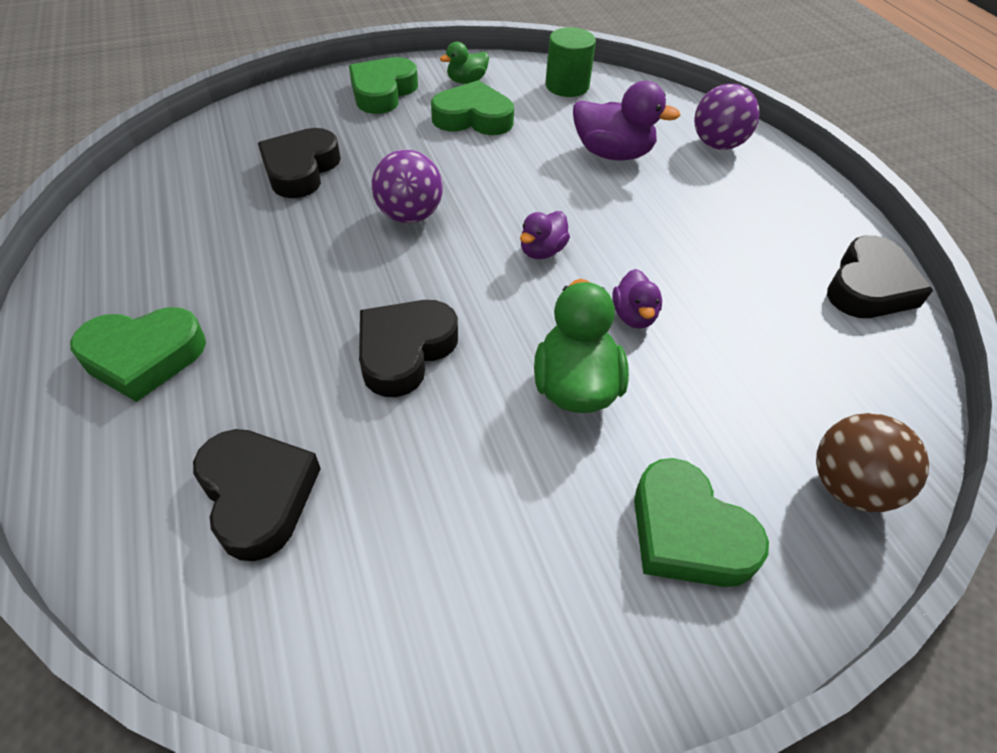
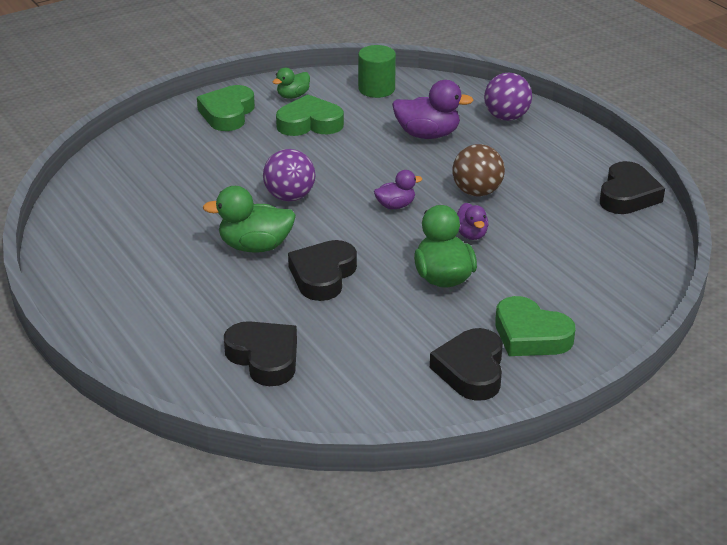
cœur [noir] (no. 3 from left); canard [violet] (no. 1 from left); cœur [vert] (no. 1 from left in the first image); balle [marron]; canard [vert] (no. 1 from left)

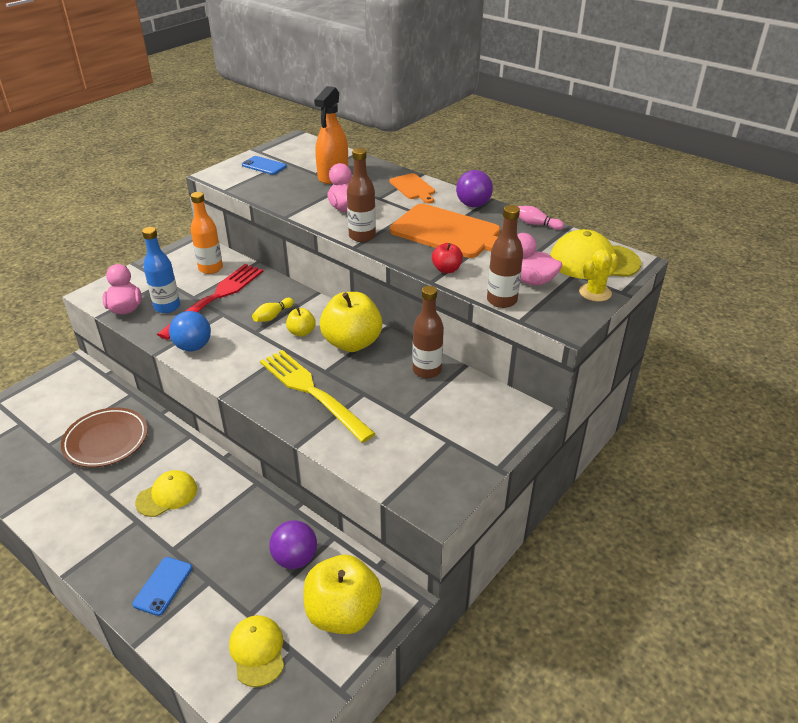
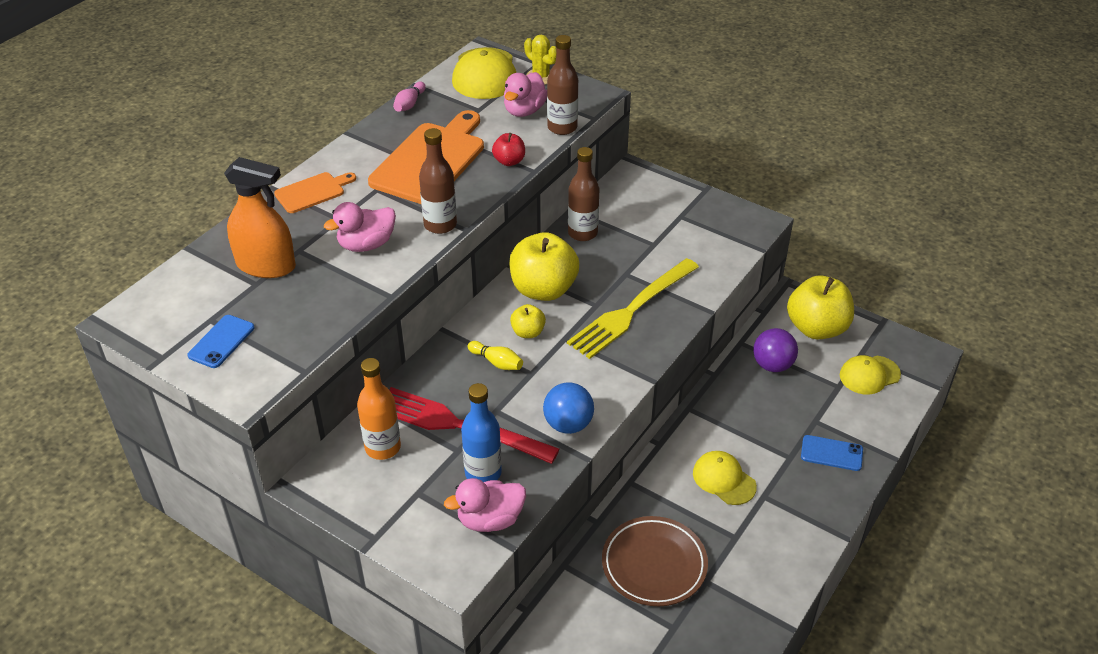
balle [violet] (no. 2 from left in the first image)

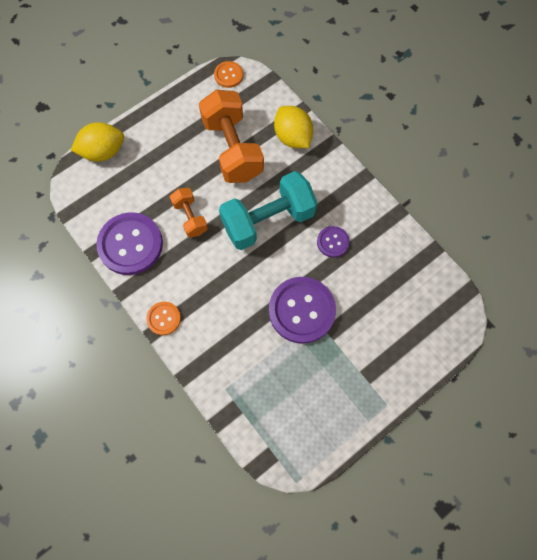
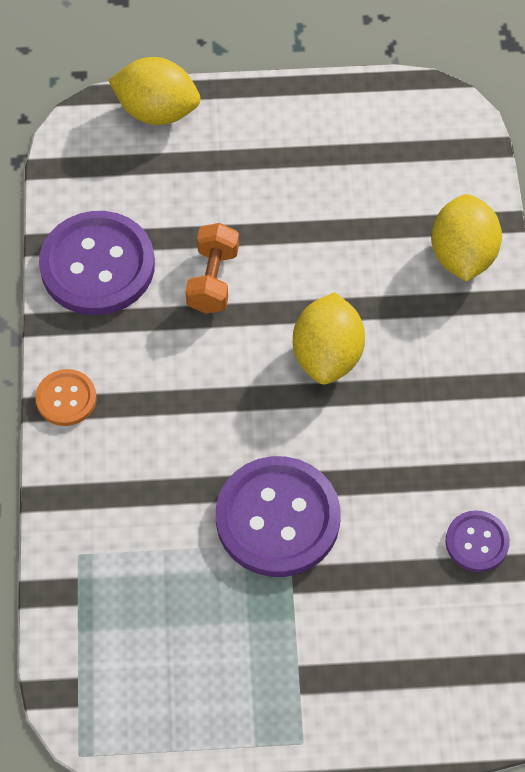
bouton [orange] (no. 2 from left in the first image); haltère [orange] (no. 2 from left in the first image); citron [jaune] (no. 2 from left); bouton [violet] (no. 3 from left)

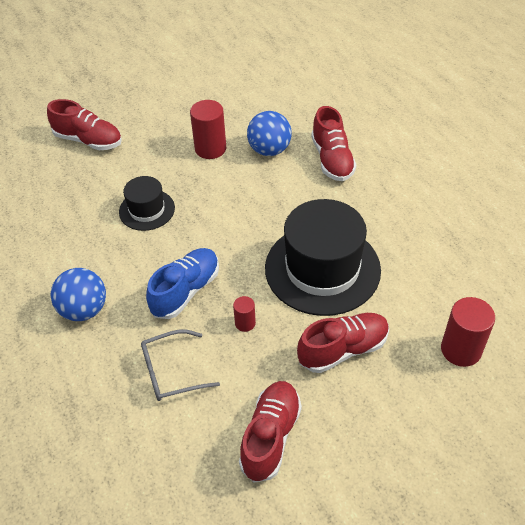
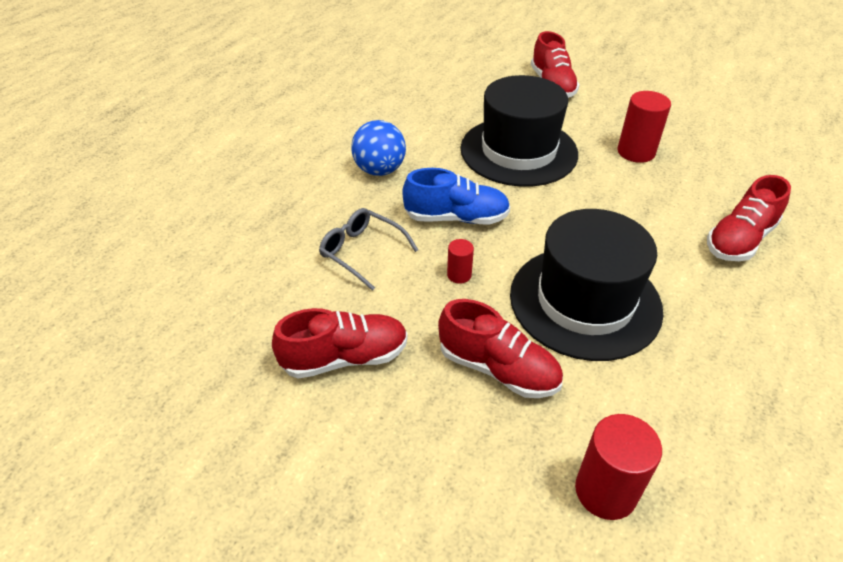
balle [bleu] (no. 2 from left in the first image); chapeau [noir] (no. 1 from left)

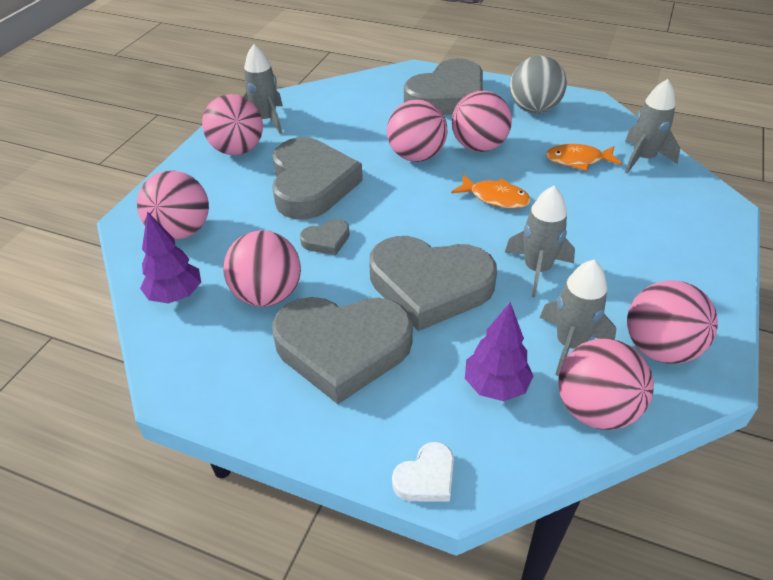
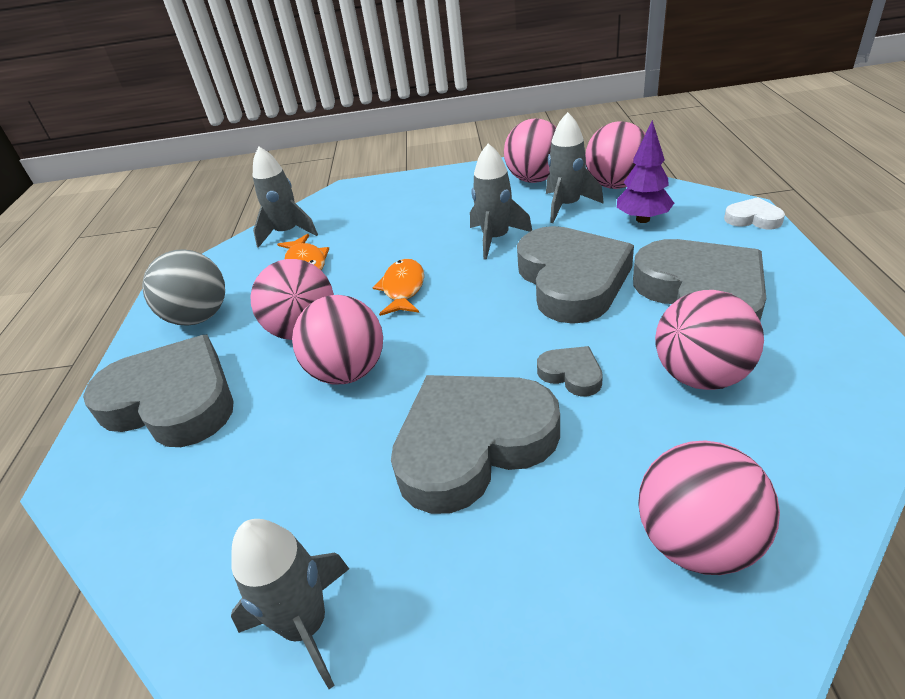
balle [rose] (no. 2 from left in the first image); arbre [violet] (no. 1 from left in the first image)

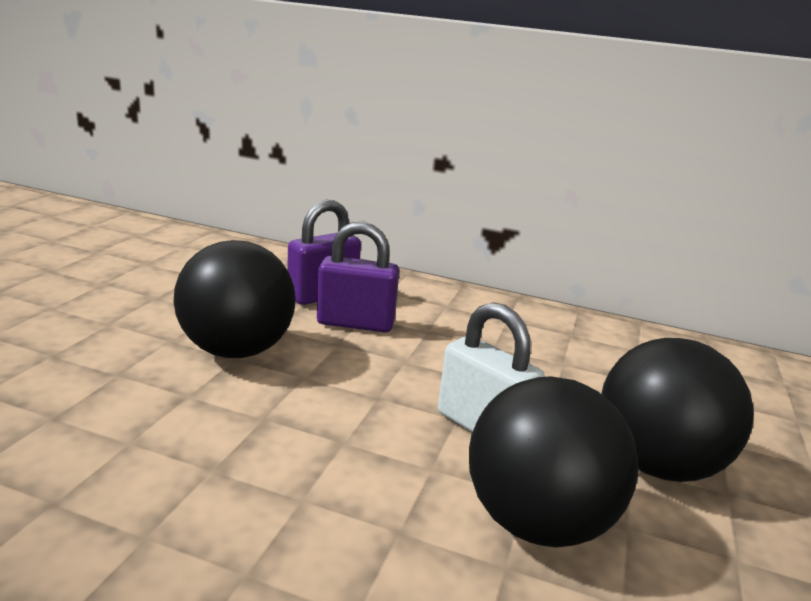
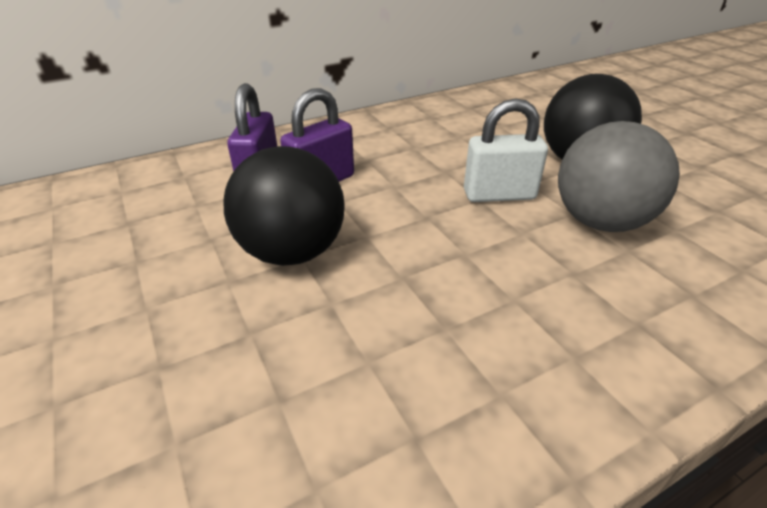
balle [gris]

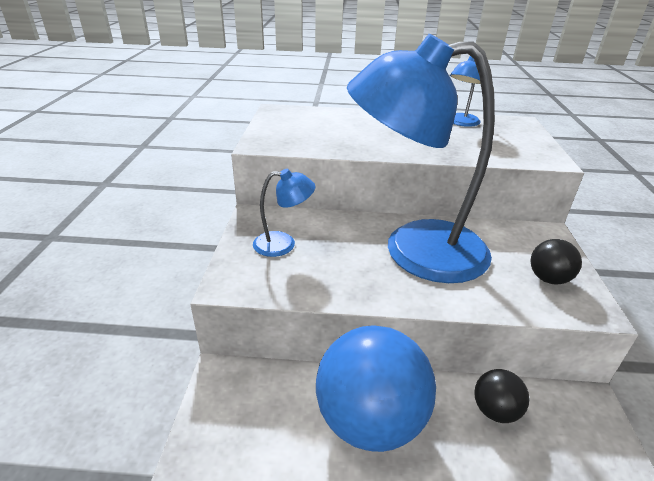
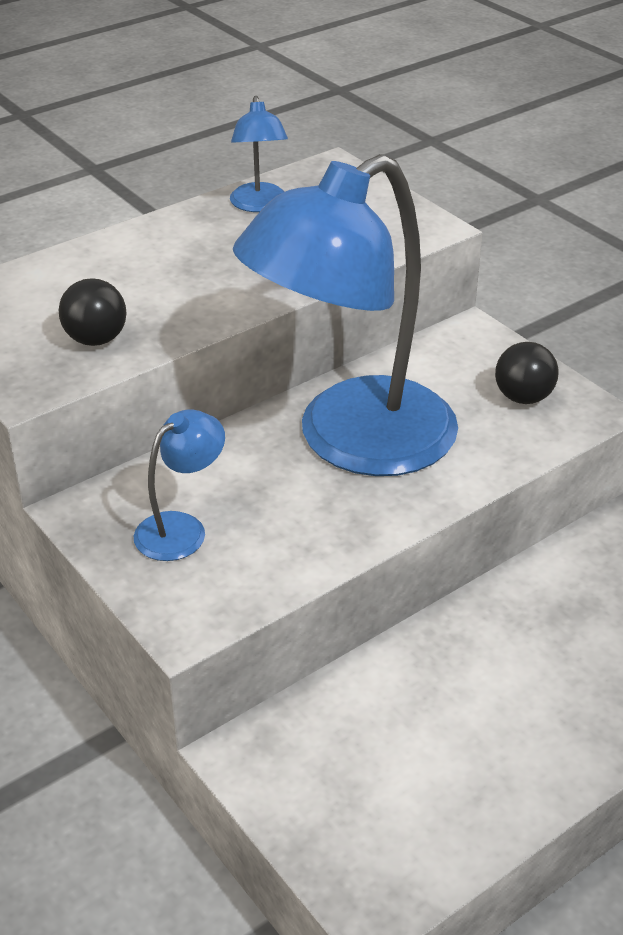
balle [bleu]; balle [noir] (no. 1 from left)

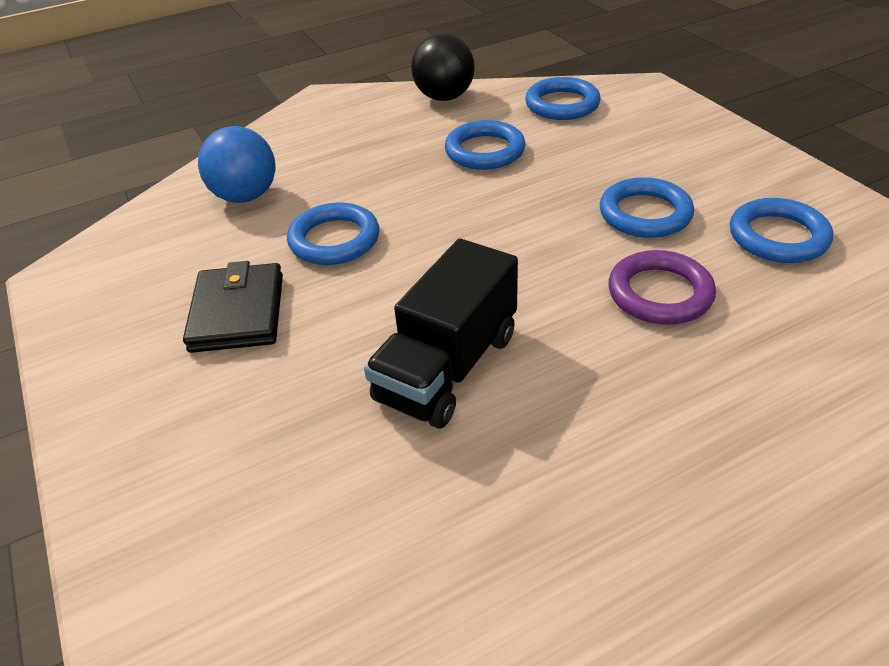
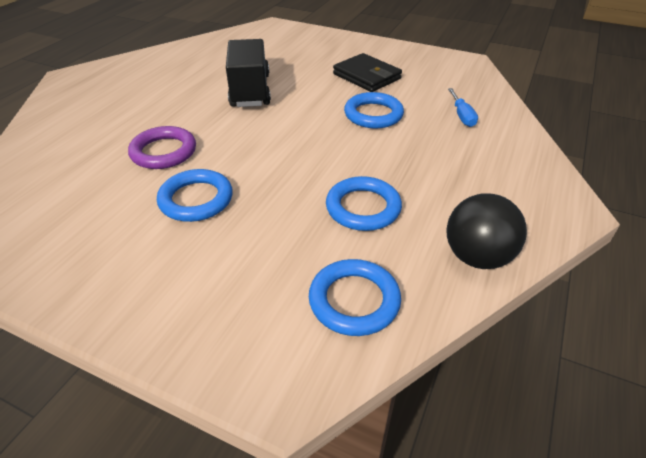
tournevis [bleu]; anneau [bleu] (no. 5 from left in the first image)

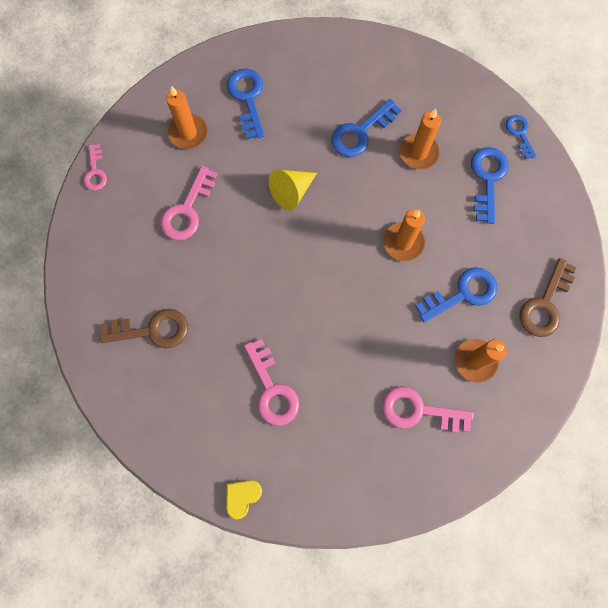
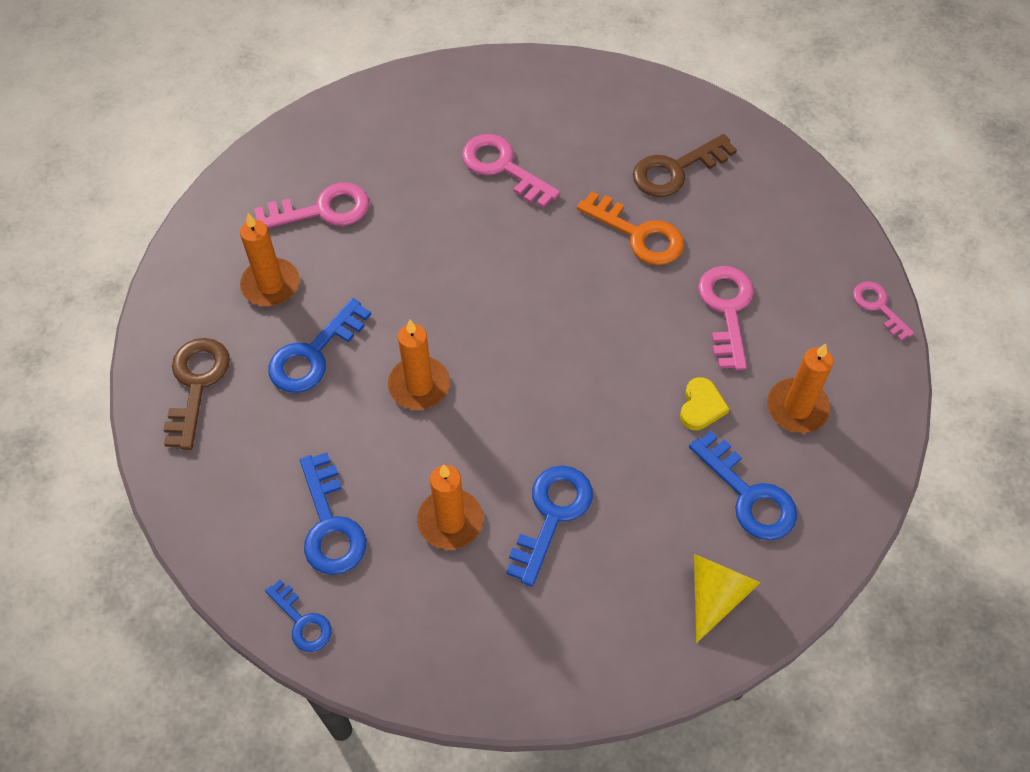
cône [jaune]; cœur [jaune]; clé [orange]

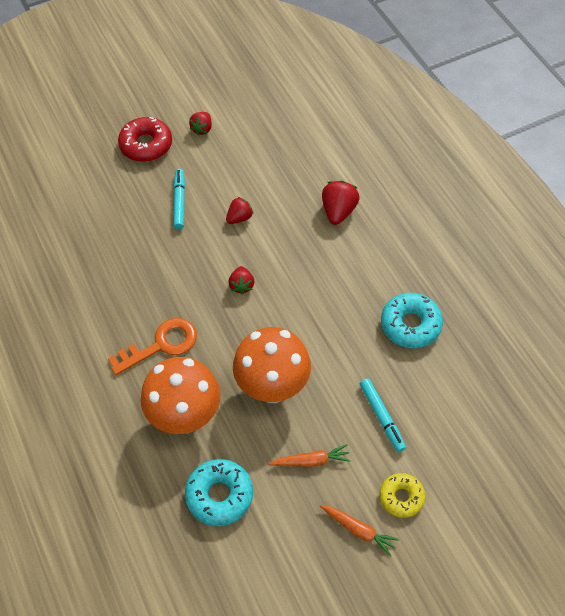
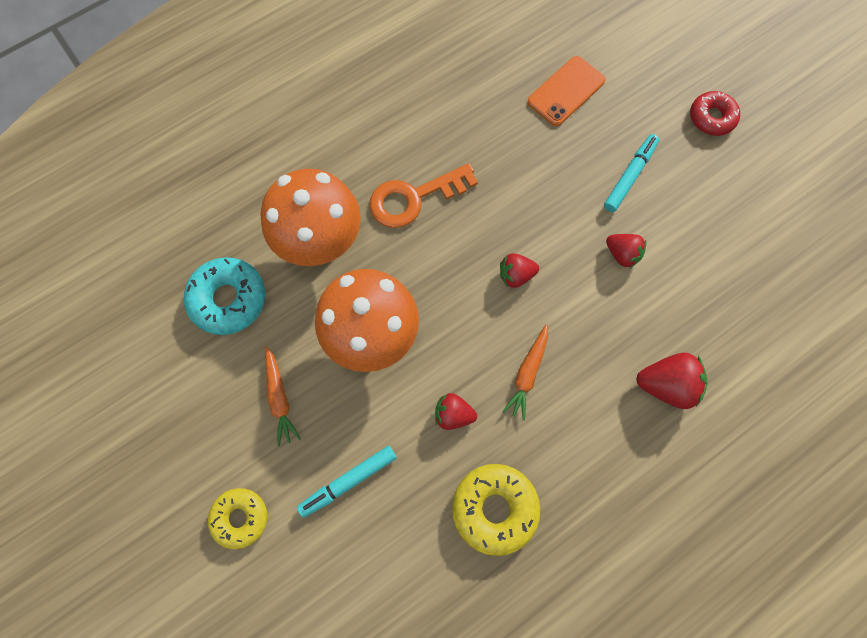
fraise [rouge] (no. 1 from left); beignet [rouge]; feutre [turquoise] (no. 2 from left); beignet [jaune] (no. 2 from left); clé [orange]; carotte [orange] (no. 2 from left); téléphone [orange]

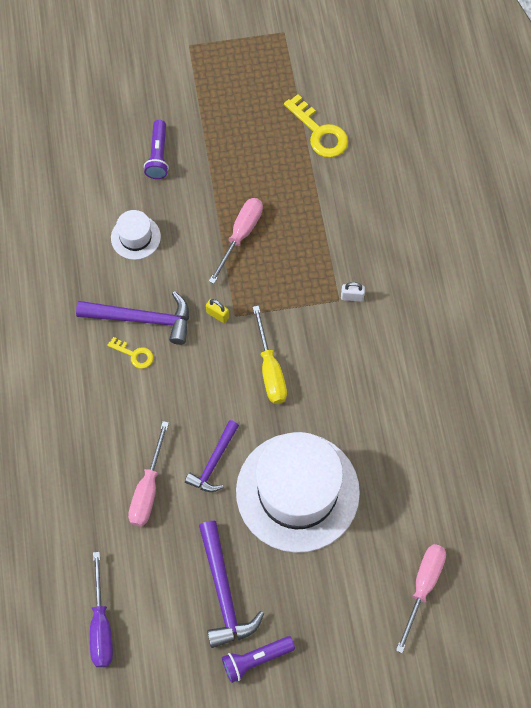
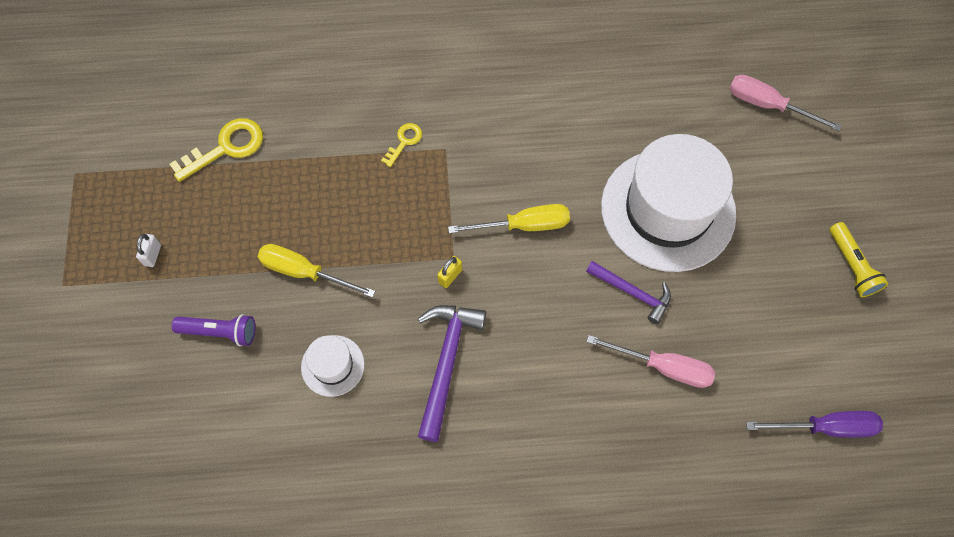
tournevis [rose] (no. 2 from left in the first image); cadenas [blanc]; clé [jaune] (no. 2 from left); marteau [violet] (no. 3 from left in the first image); lampe de poche [jaune]; tournevis [jaune] (no. 1 from left)

